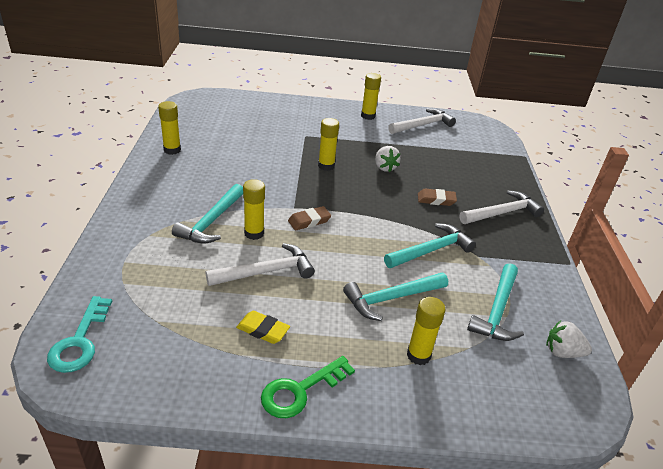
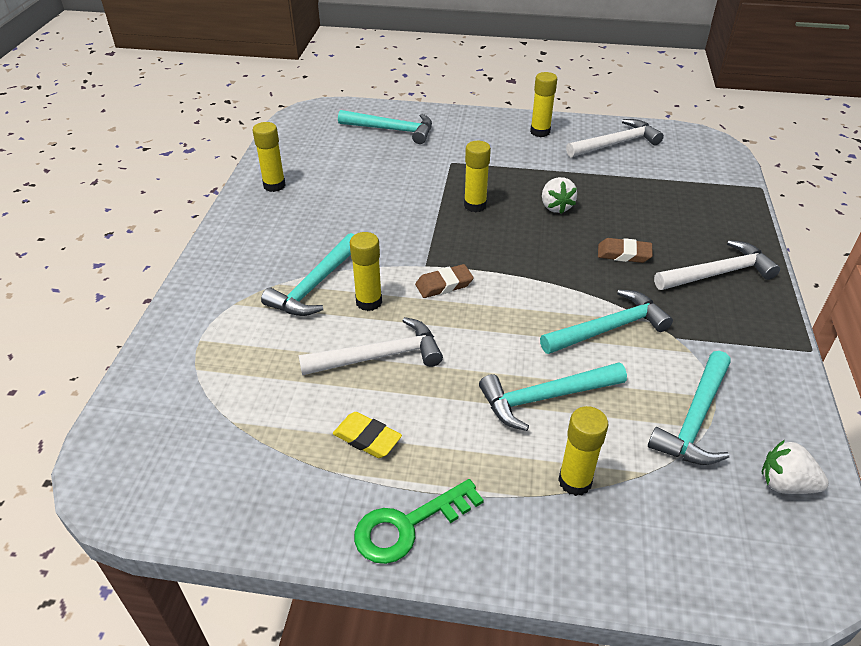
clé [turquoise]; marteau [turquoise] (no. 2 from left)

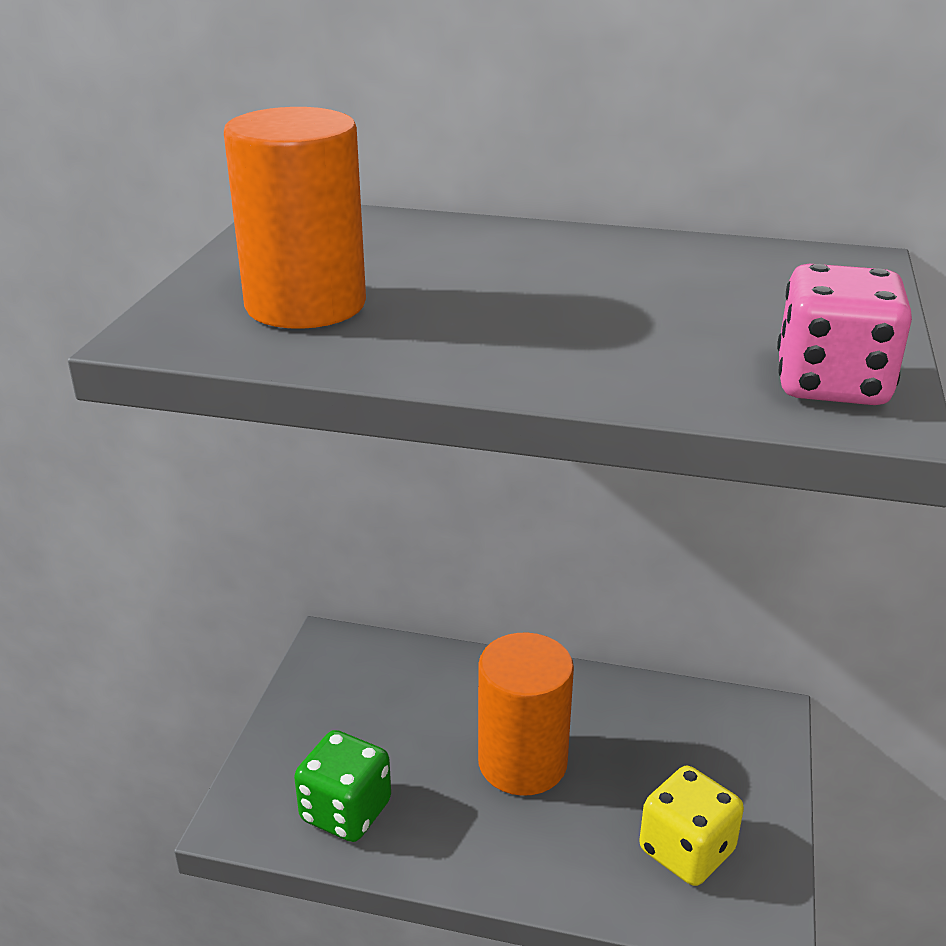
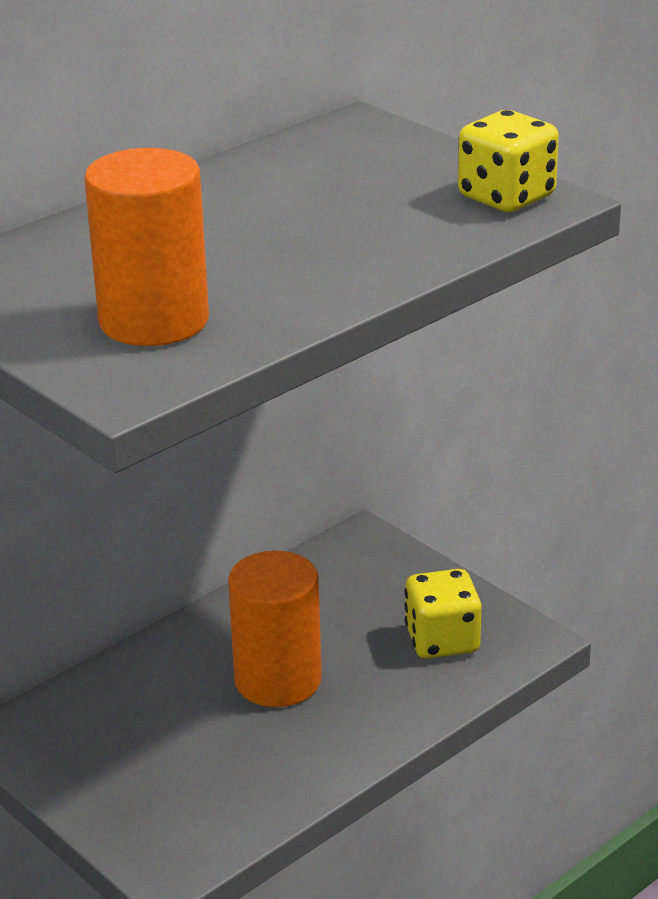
dé [jaune] (no. 2 from left); dé [vert]

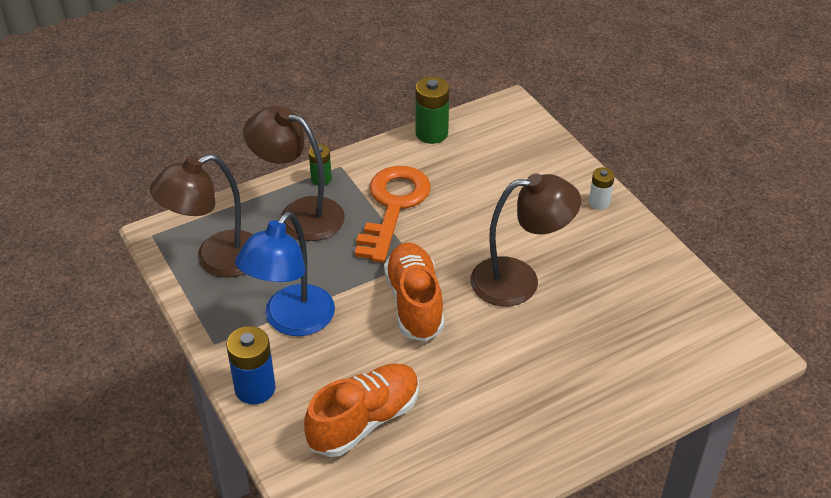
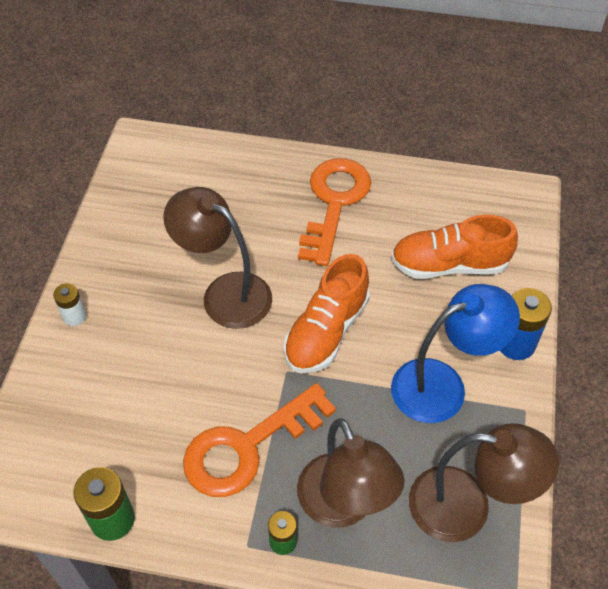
clé [orange] (no. 2 from left)

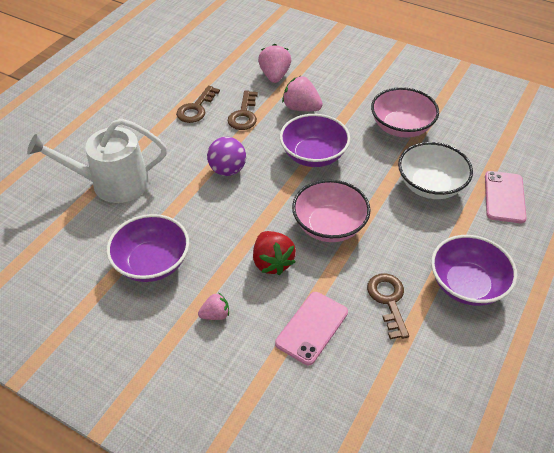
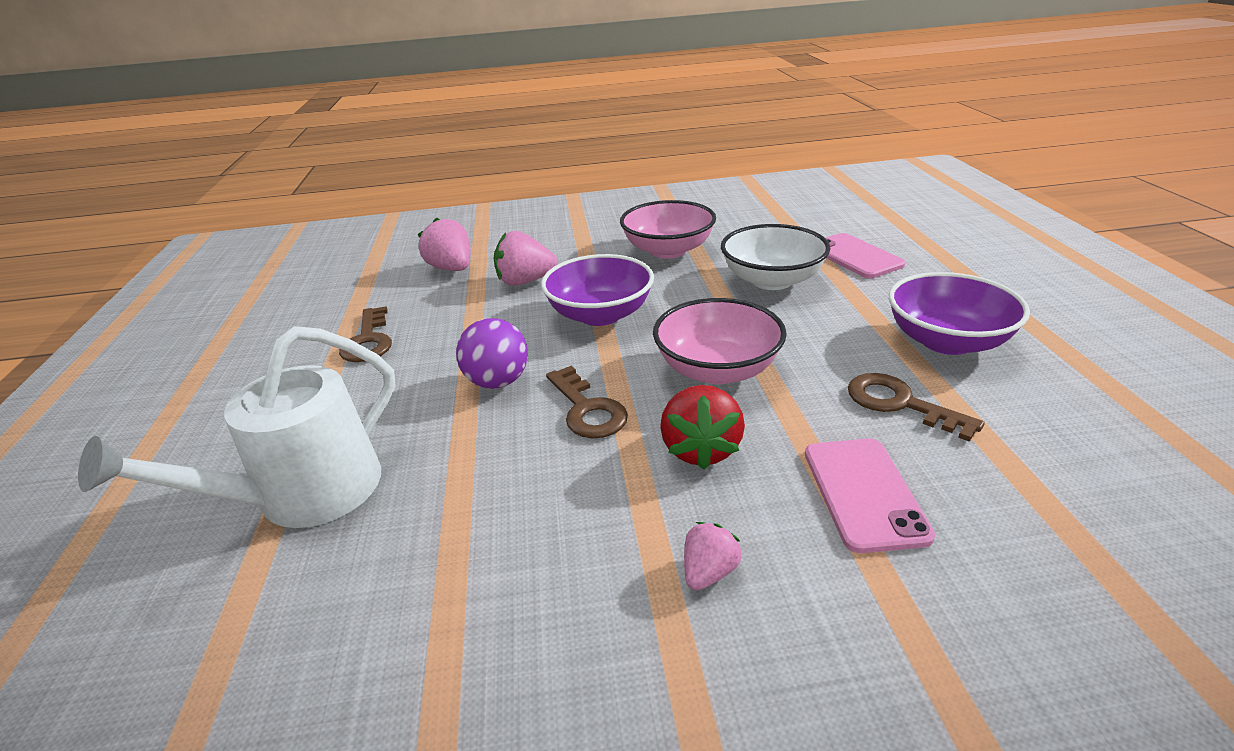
clé [marron] (no. 2 from left); bol [violet] (no. 1 from left in the first image); fraise [rouge]

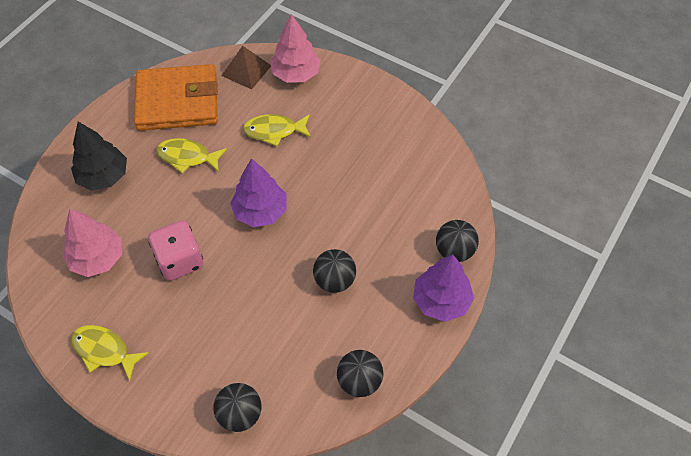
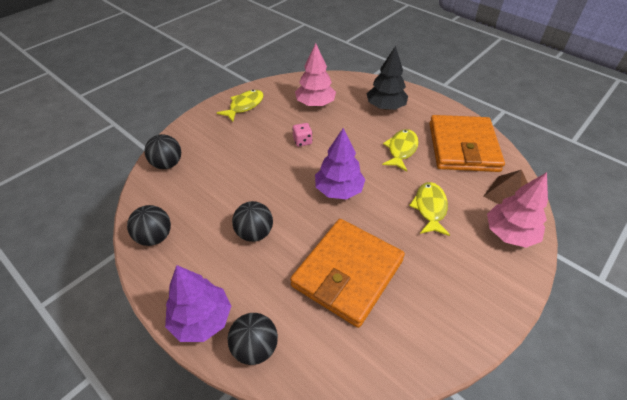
dé [rose]; portefeuille [orange] (no. 1 from left)

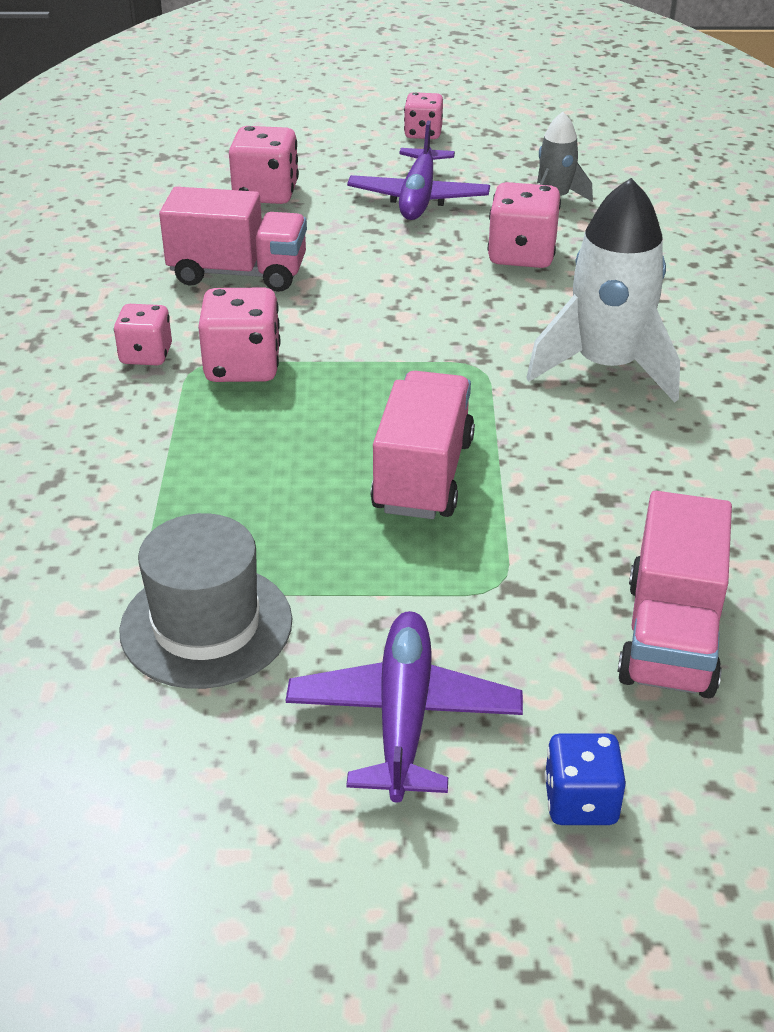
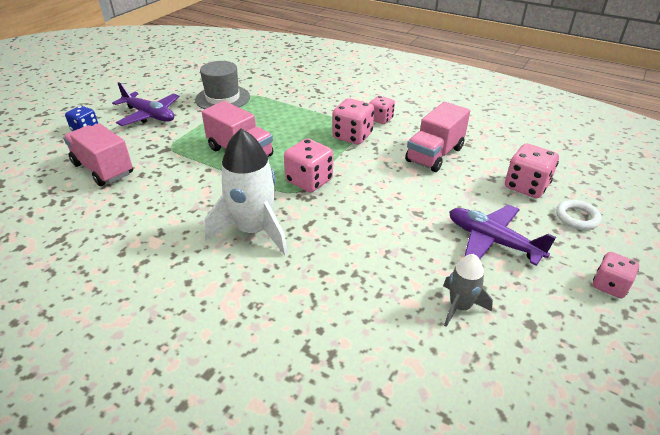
dé [rose] (no. 1 from left); anneau [blanc]

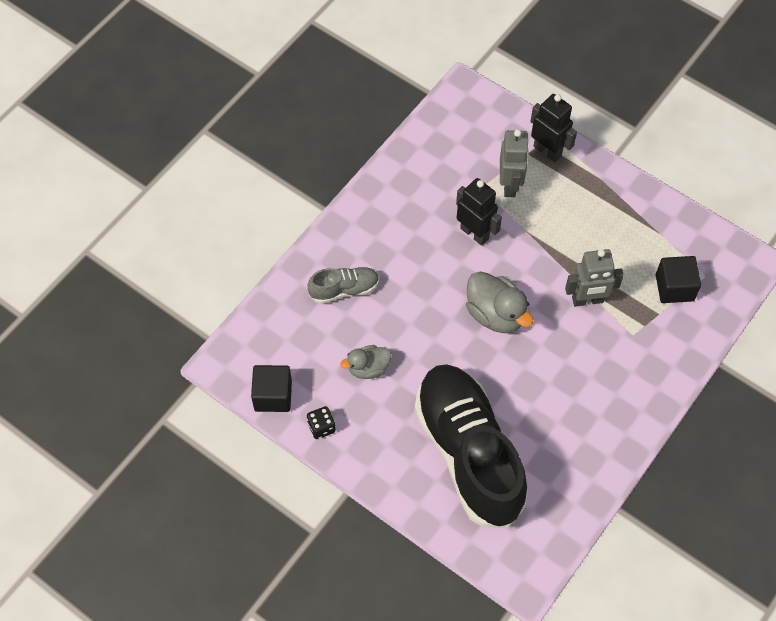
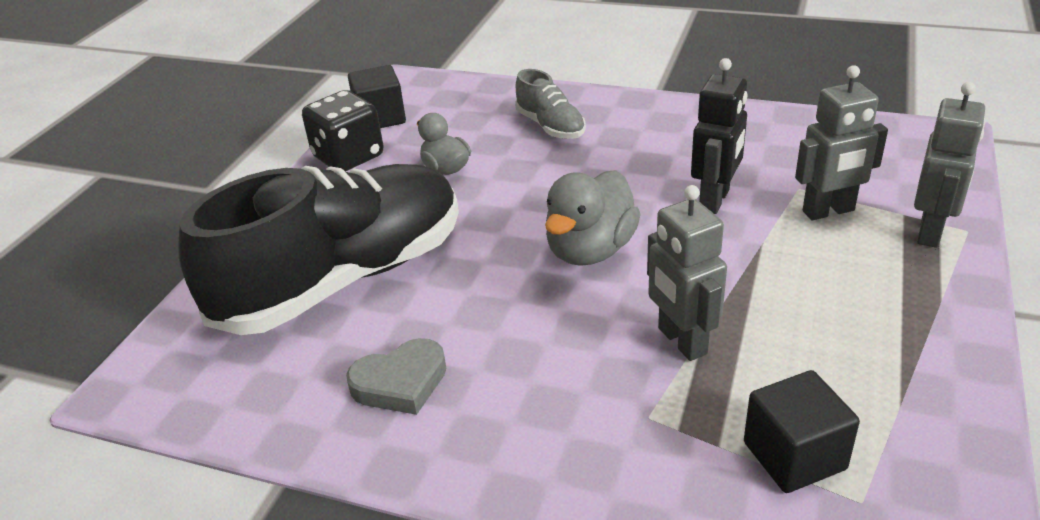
robot [gris] (no. 3 from left); dé [noir]; cœur [gris]

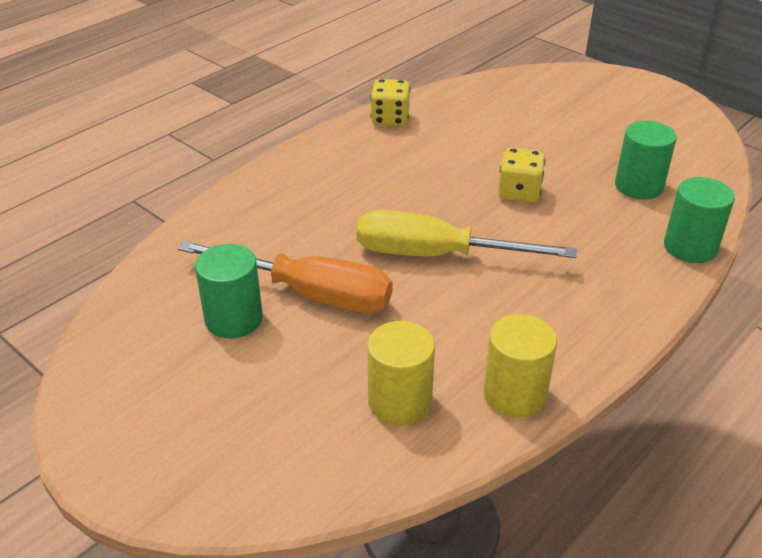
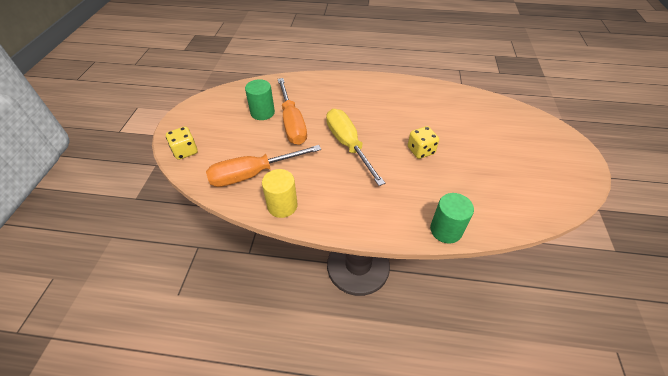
dé [jaune] (no. 1 from left); cylindre [vert] (no. 2 from left in the first image); tournevis [orange] (no. 1 from left)

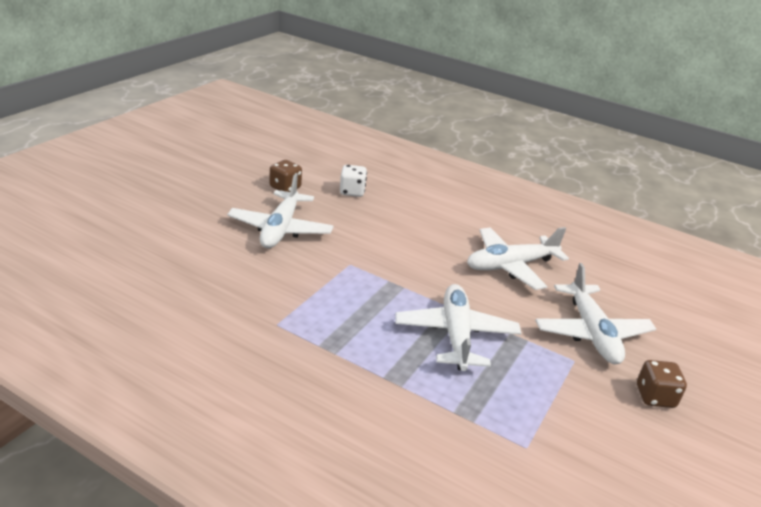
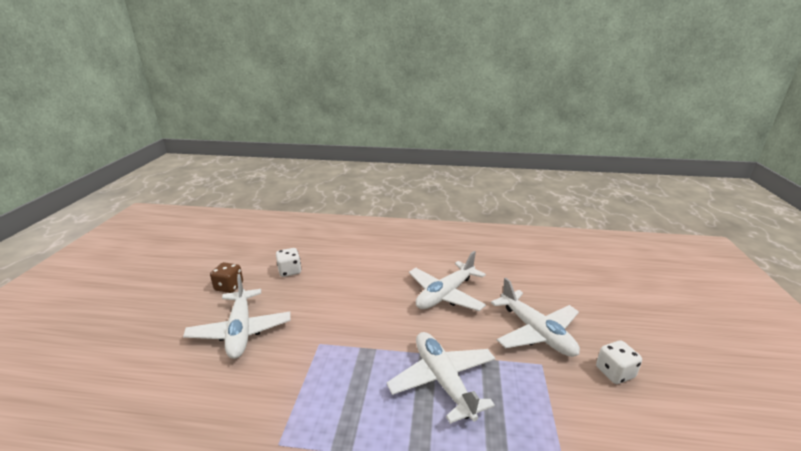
dé [blanc] (no. 2 from left)

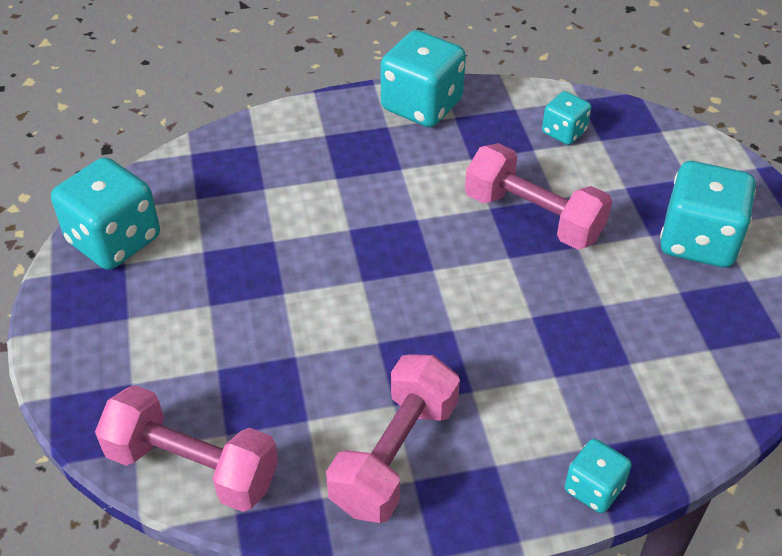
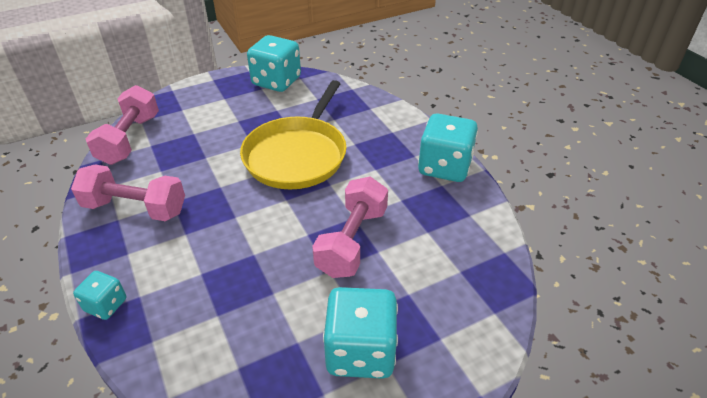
dé [turquoise] (no. 3 from left in the first image); poêle [jaune]

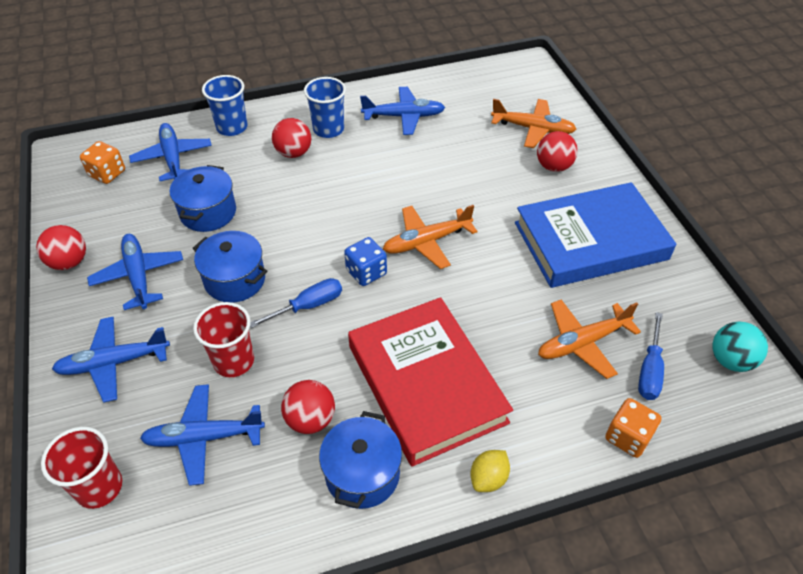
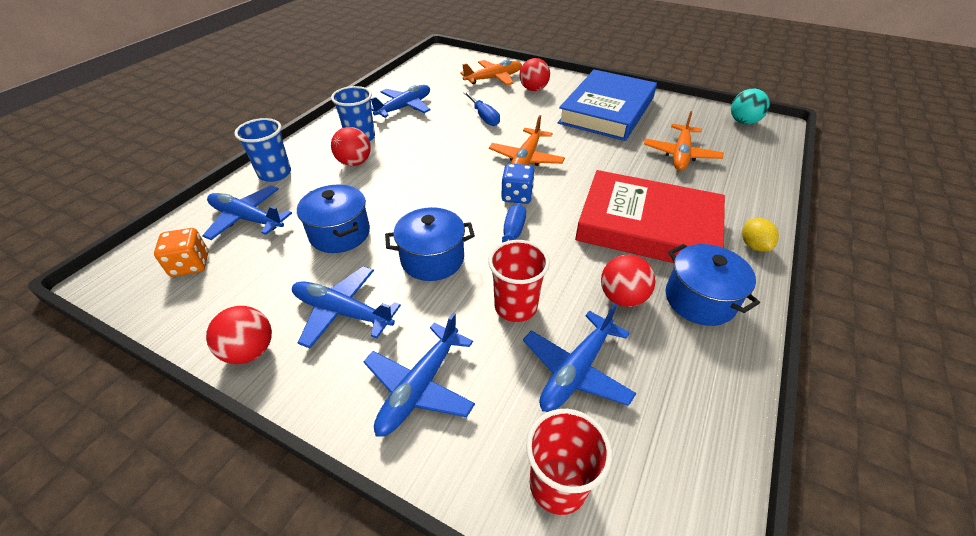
tournevis [bleu] (no. 1 from left); dé [orange] (no. 2 from left in the first image)

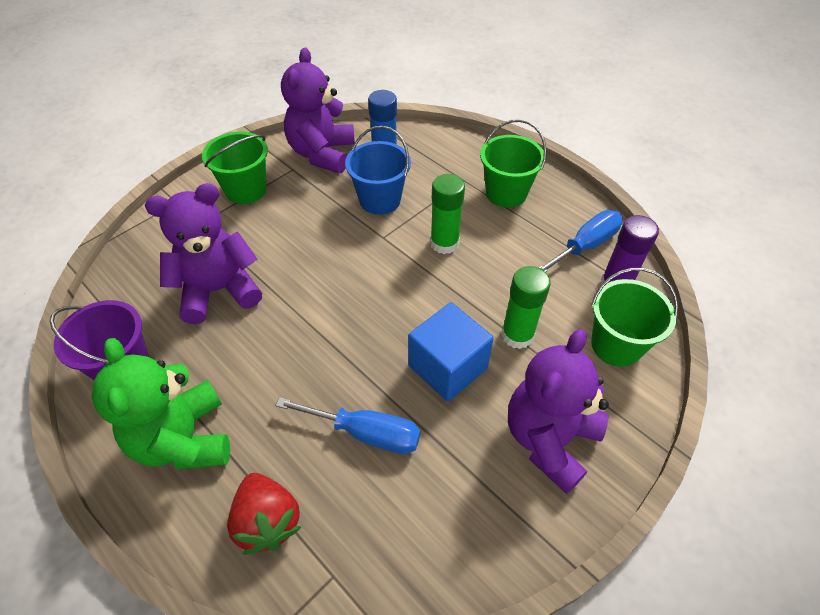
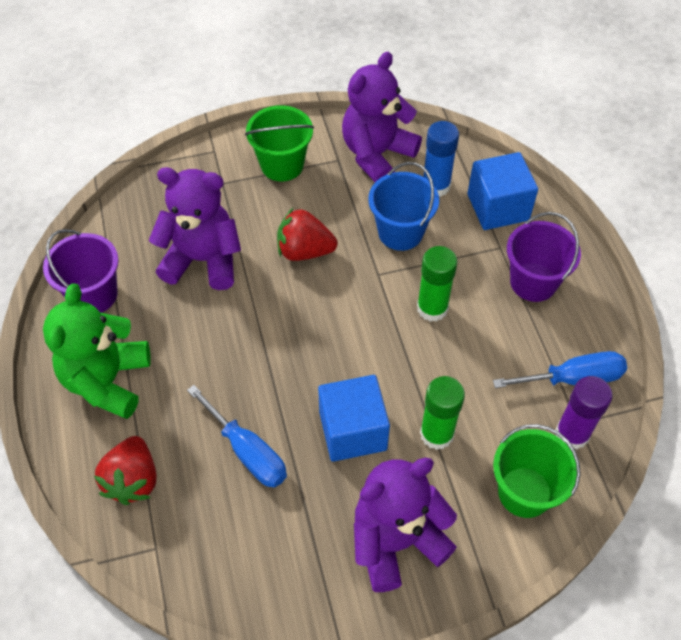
seau [violet] (no. 2 from left); cube [bleu] (no. 2 from left); fraise [rouge] (no. 2 from left)

